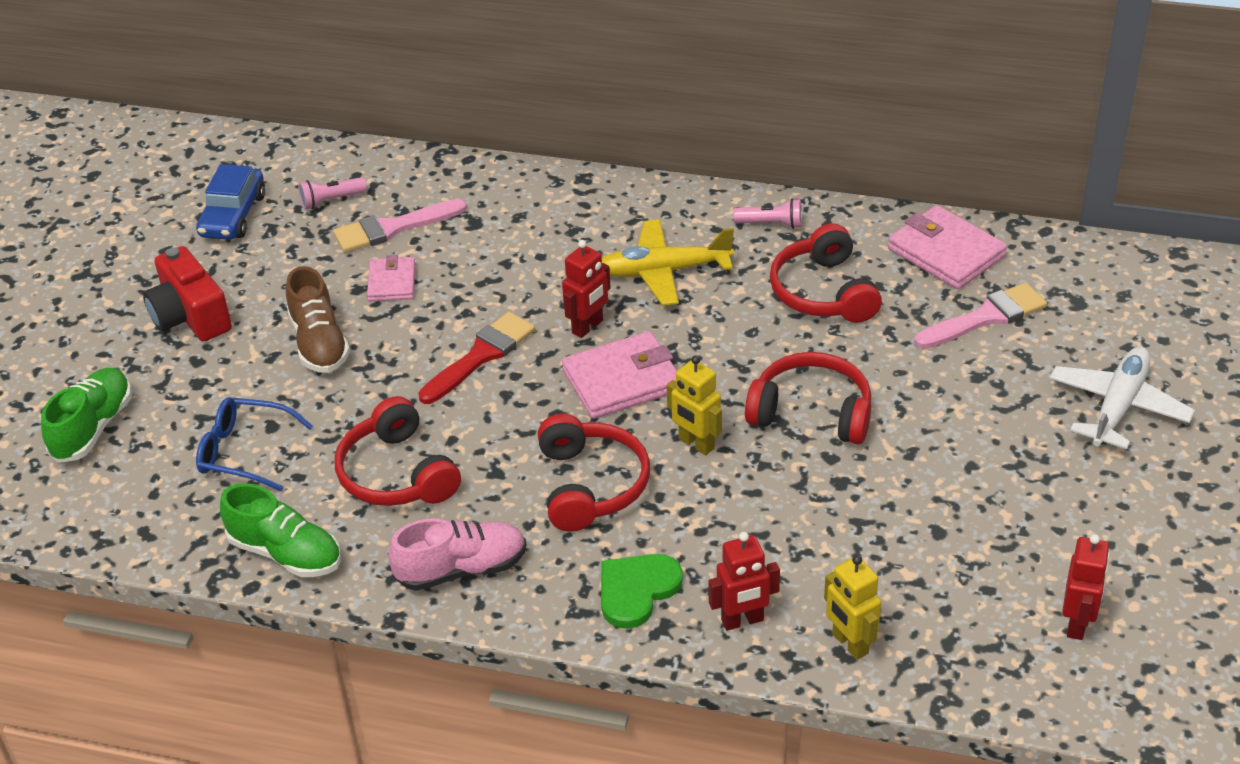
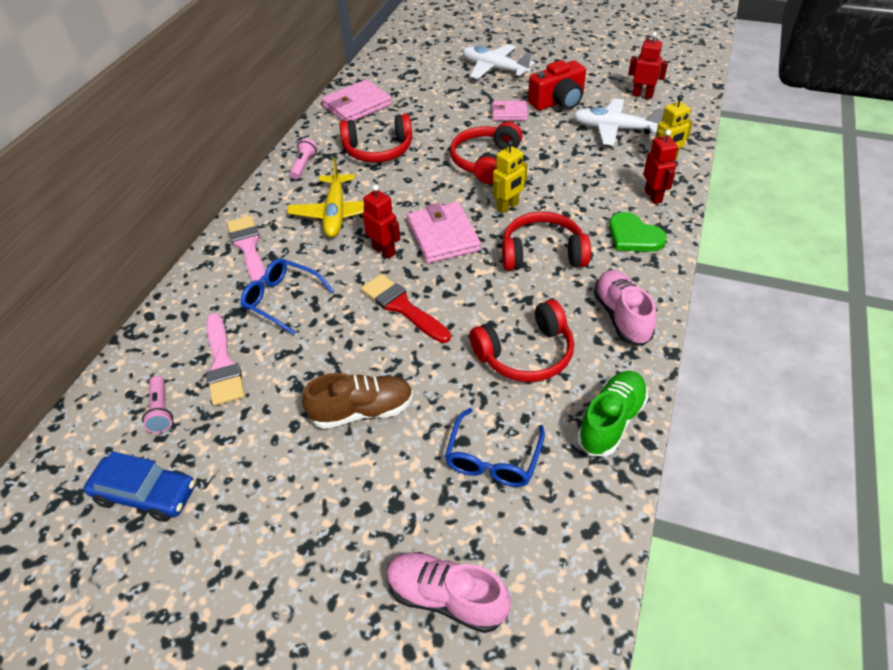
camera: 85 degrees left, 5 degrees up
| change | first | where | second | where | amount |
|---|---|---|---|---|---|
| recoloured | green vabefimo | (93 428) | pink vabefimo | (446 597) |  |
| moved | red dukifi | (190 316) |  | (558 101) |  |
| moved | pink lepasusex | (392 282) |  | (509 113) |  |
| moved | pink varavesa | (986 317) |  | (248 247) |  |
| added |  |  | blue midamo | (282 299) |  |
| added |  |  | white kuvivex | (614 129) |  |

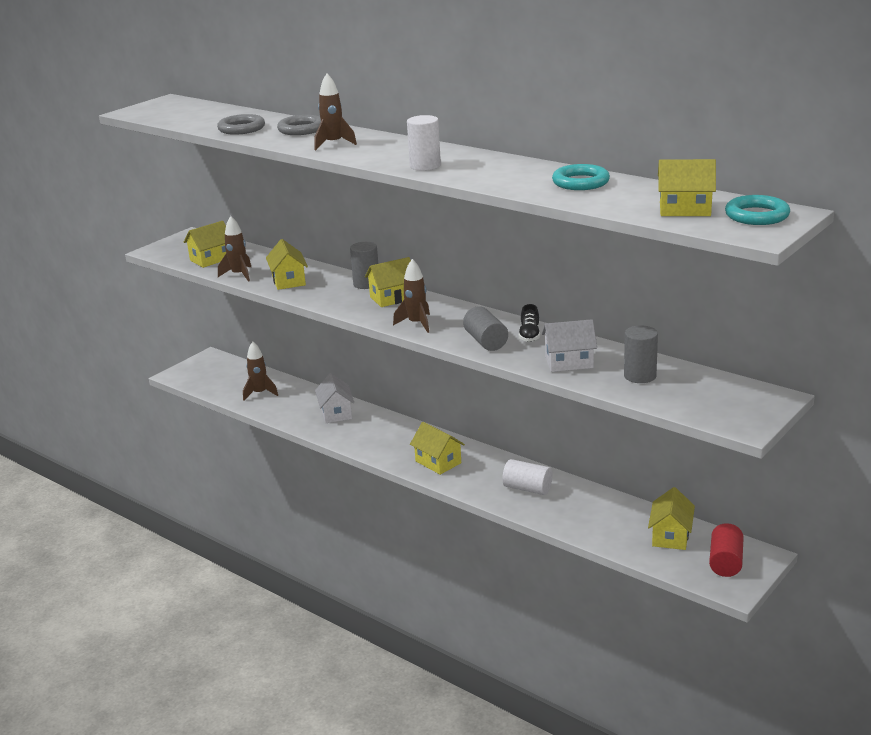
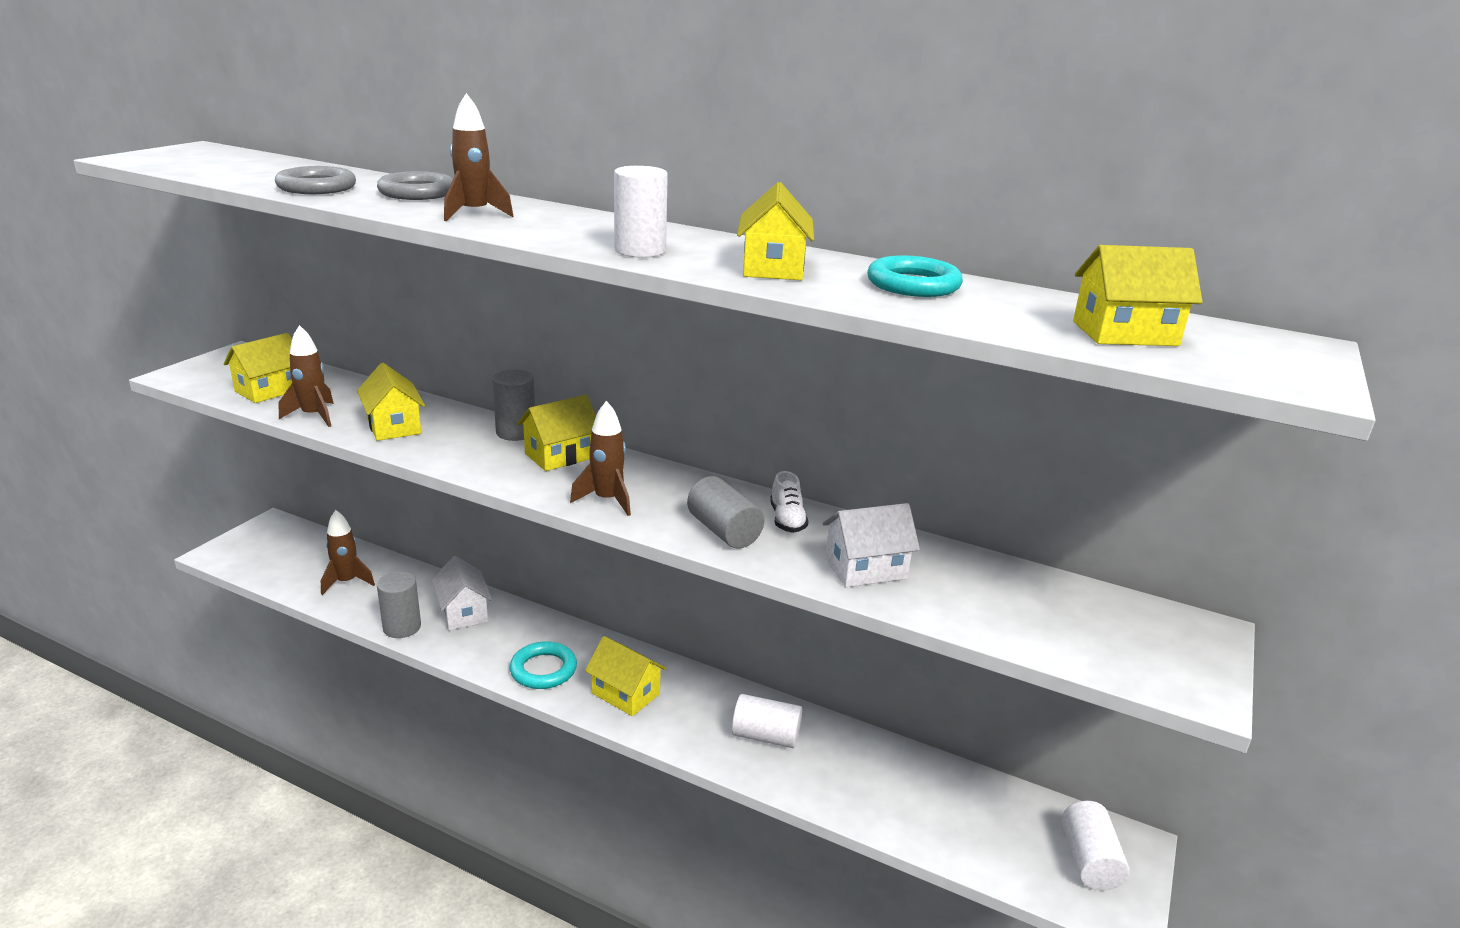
camera: 15 degrees left, 0 degrees up
| change | first | where | second | where | amount |
|---|---|---|---|---|---|
| recoloured | black vabefimo | (529 335) | white vabefimo | (787 520) |  |
| moved | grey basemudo | (640 376) |  | (402 627) |  |
| moved | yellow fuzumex | (670 536) |  | (773 268) |  |
| recoloured | red basemudo | (725 562) | white basemudo | (1089 861) |  |
| moved | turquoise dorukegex | (757 215) |  | (543 670) |  |

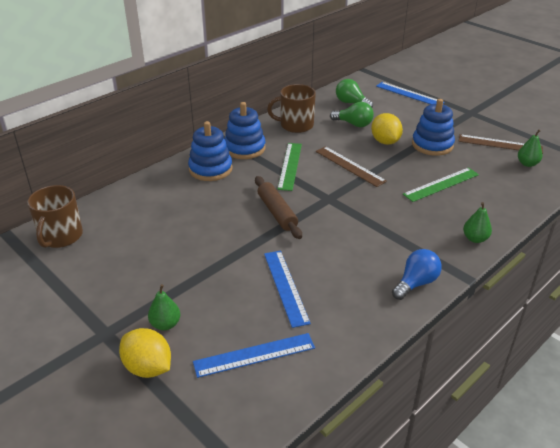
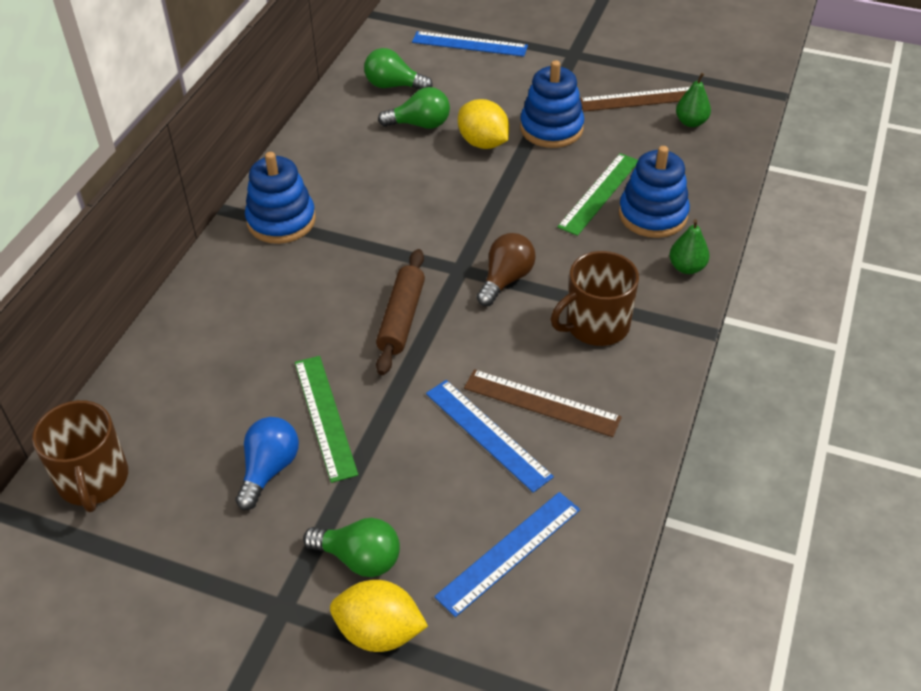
camera: 25 degrees left, 10 degrees up
| change | first | where | second | where | amount |
|---|---|---|---|---|---|
| replaced | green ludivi | (165 324) | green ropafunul | (359 558) |  |
| moved | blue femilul | (210 169) |  | (652 215) |  |
| turned | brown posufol | (277 212) |  | (401 318) | 60 degrees clockwise |
| moved | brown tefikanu | (296 125) |  | (596 325) |  |
| moved | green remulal | (290 166) |  | (325 416) |  |
| moved | brown remulal | (349 166) |  | (541 403) |  |
| moved | blue ropafunul | (416 283) |  | (269 470) |  |
| added |  |  | brown ropafunul | (505 280) |  |

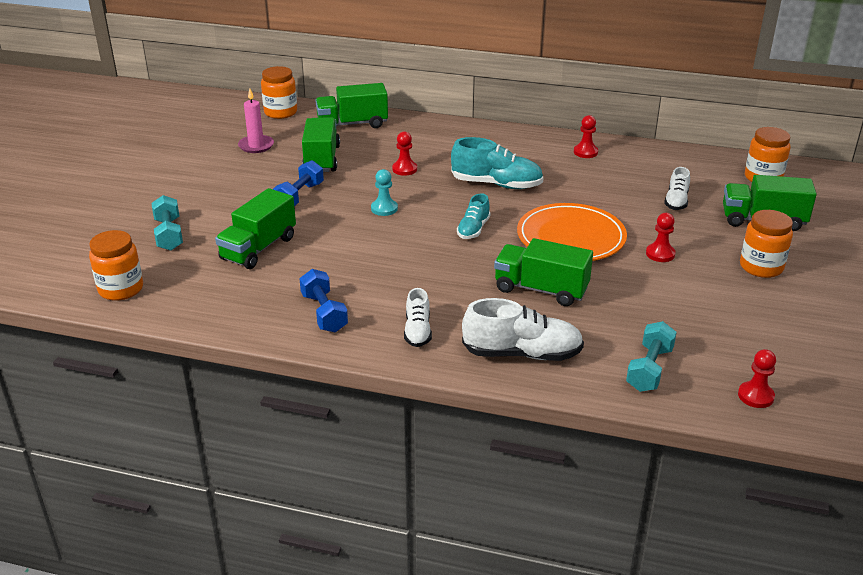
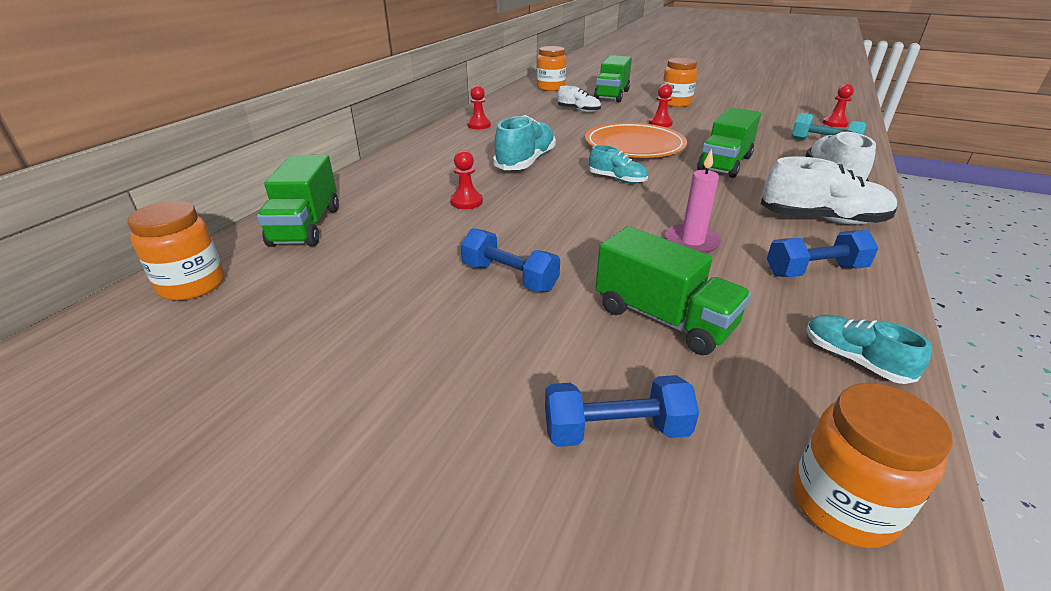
camera: 80 degrees left, 0 degrees up
| change | first | where | second | where | amount |
|---|---|---|---|---|---|
| recoloured | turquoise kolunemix | (169 234) | blue kolunemix | (616 430) |  |
| moved | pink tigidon | (256 146) |  | (692 241) |  |
| removed | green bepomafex | (322 159) |  |  |  |
| removed | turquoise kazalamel | (384 209) |  |  |  |
| resized | white vabefimo | (417 331) |  | (822 219) | x1.71 |
| added |  |  | turquoise vabefimo | (854 360) |  |

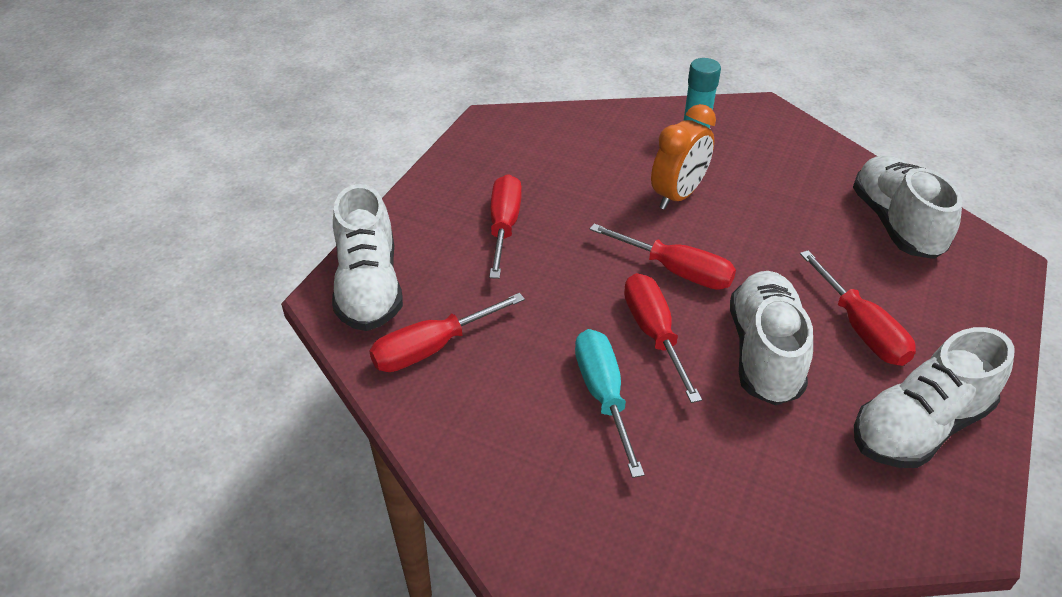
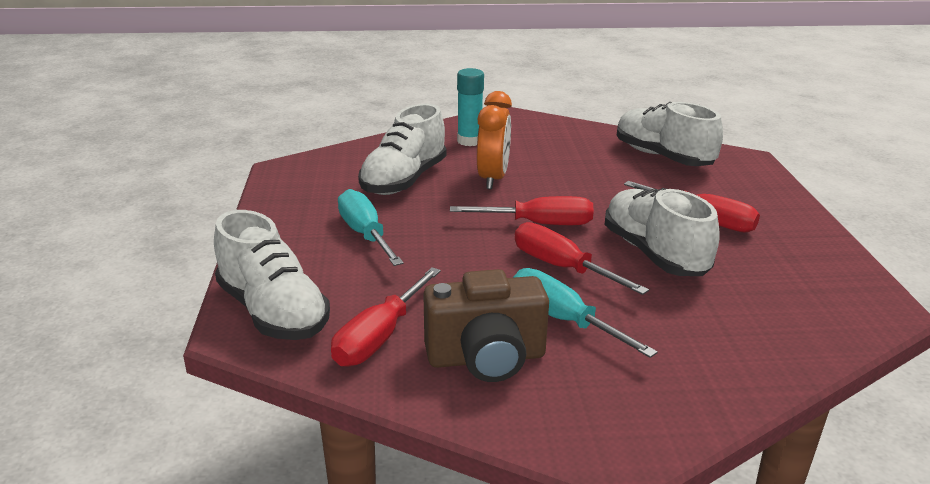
camera: 30 degrees left, 15 degrees down
| change | first | where | second | where | amount |
|---|---|---|---|---|---|
| recoloured | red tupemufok | (504 227) | turquoise tupemufok | (365 235) |  |
| moved | white vabefimo | (919 427) |  | (404 180) |  |
| added |  |  | brown dukifi | (486 358) |  |

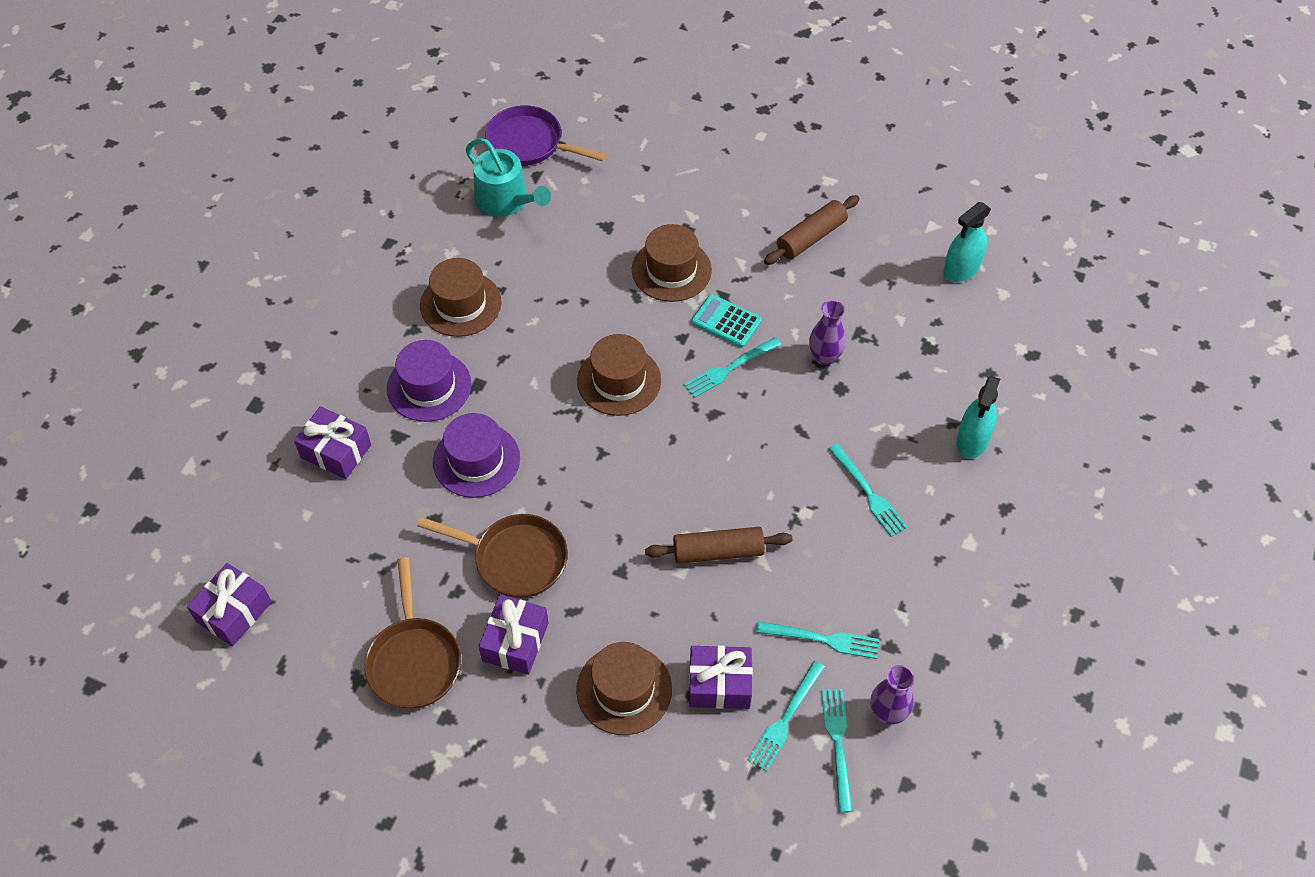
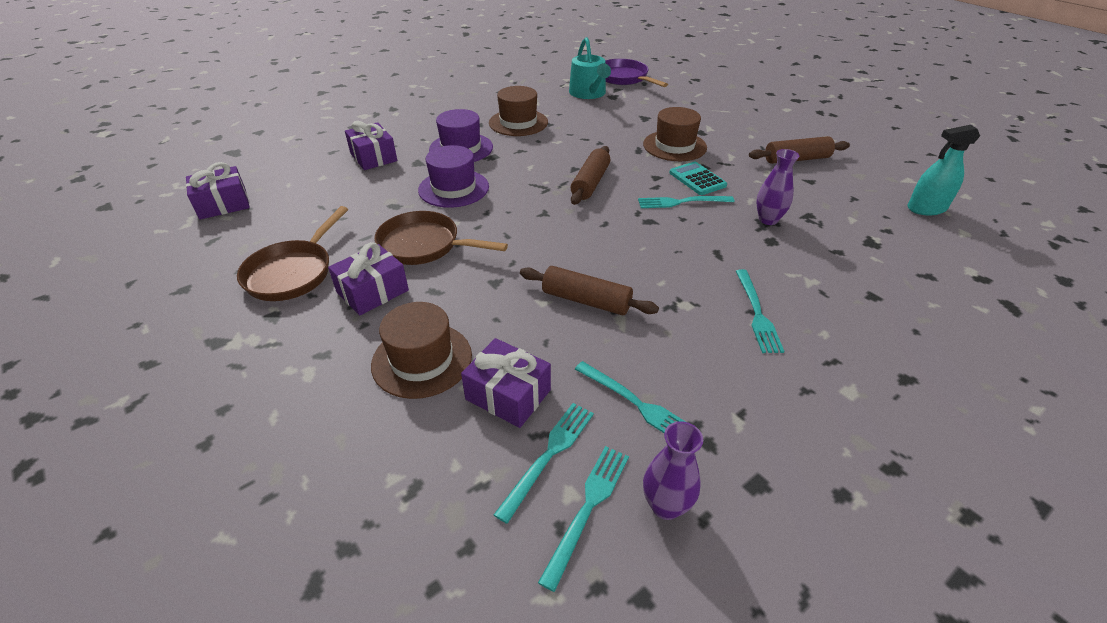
camera: 30 degrees right, 15 degrees down
| change | first | where | second | where | amount |
|---|---|---|---|---|---|
| turned | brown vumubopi | (515 559) |  | (424 245) | 150 degrees clockwise |
| replaced | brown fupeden | (619 380) | brown posufol | (590 183) |  |
| turned | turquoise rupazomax | (785 719) |  | (549 455) | 150 degrees clockwise |
| removed | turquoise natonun | (972 440) |  |  |  |

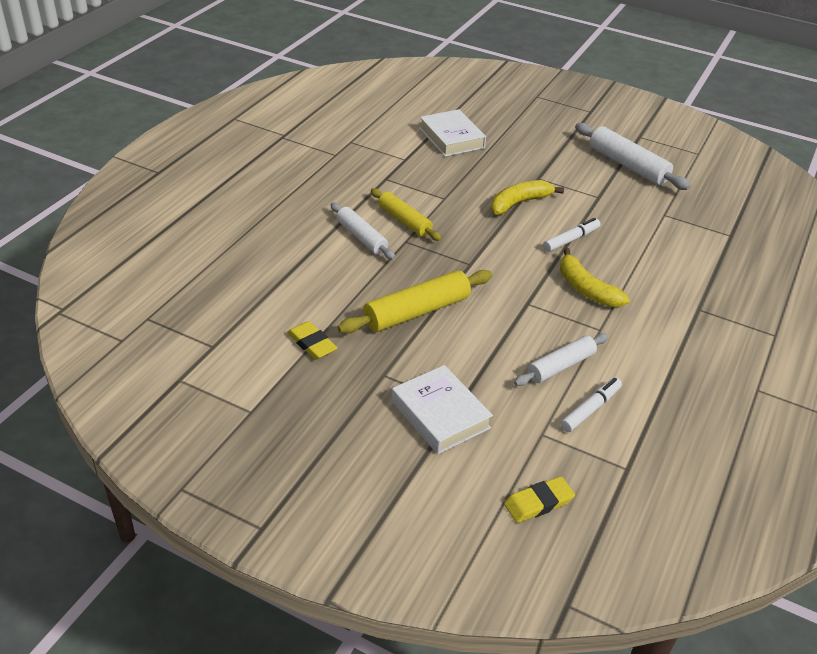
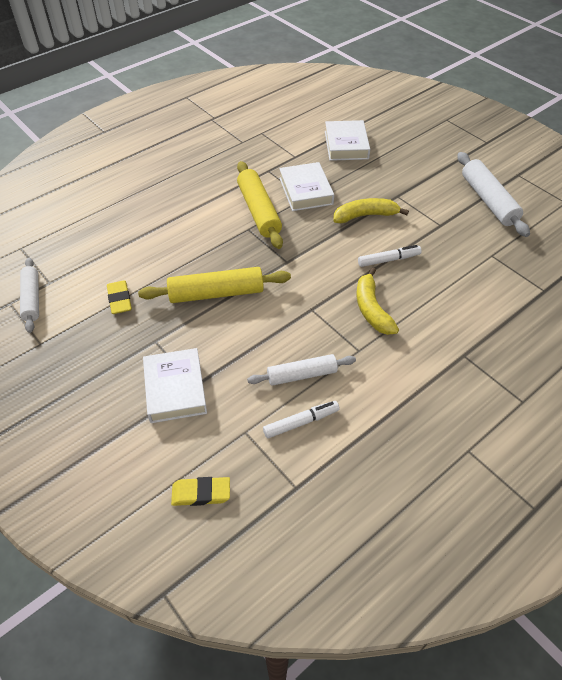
camera: 25 degrees right, 10 degrees up
| change | first | where | second | where | amount |
|---|---|---|---|---|---|
| moved | white posufol | (361 237) |  | (32 299) |  |
| resized | yellow posufol | (404 221) |  | (259 211) | x1.51 |
| added |  |  | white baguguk | (306 191) |  |

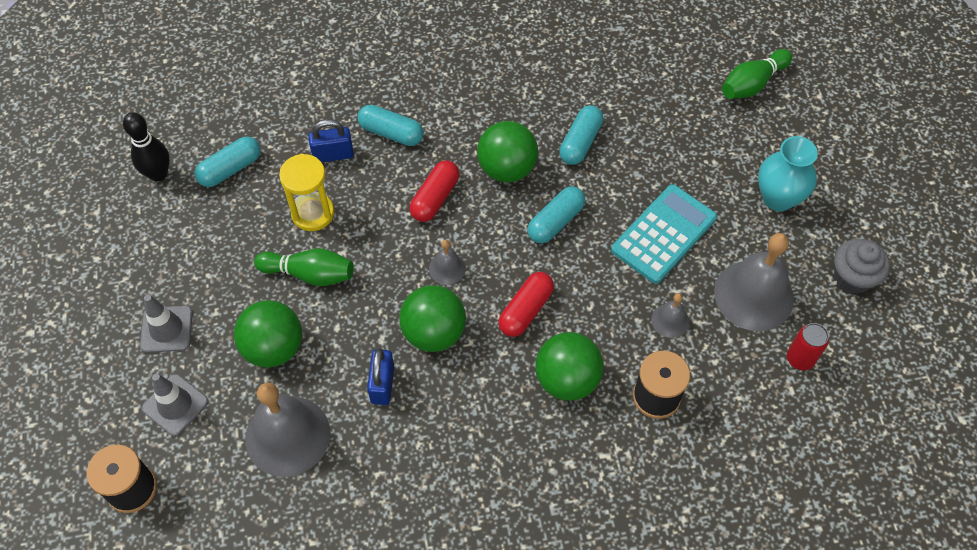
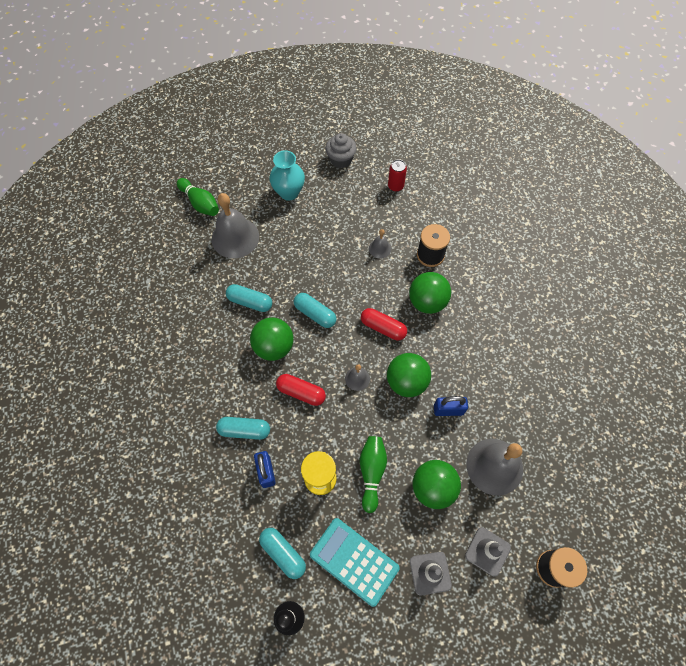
camera: 95 degrees left, 5 degrees up
| change | first | where | second | where | amount |
|---|---|---|---|---|---|
| turned | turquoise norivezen | (391 133) |  | (244 430) | 75 degrees clockwise |
| moved | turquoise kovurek | (664 234) |  | (354 561) |  |
| moved | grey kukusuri | (753 295) |  | (235 237) |  |

